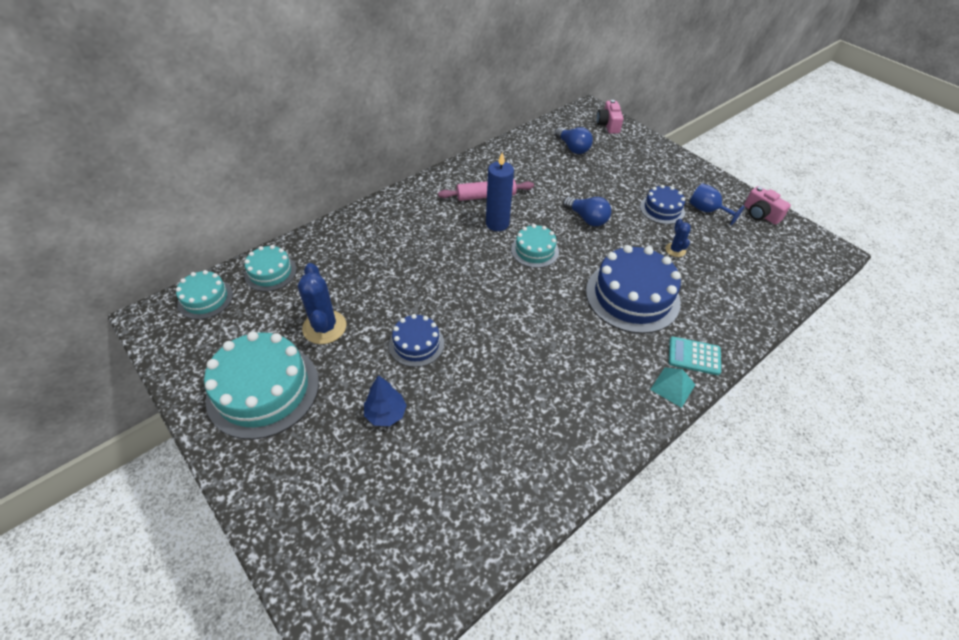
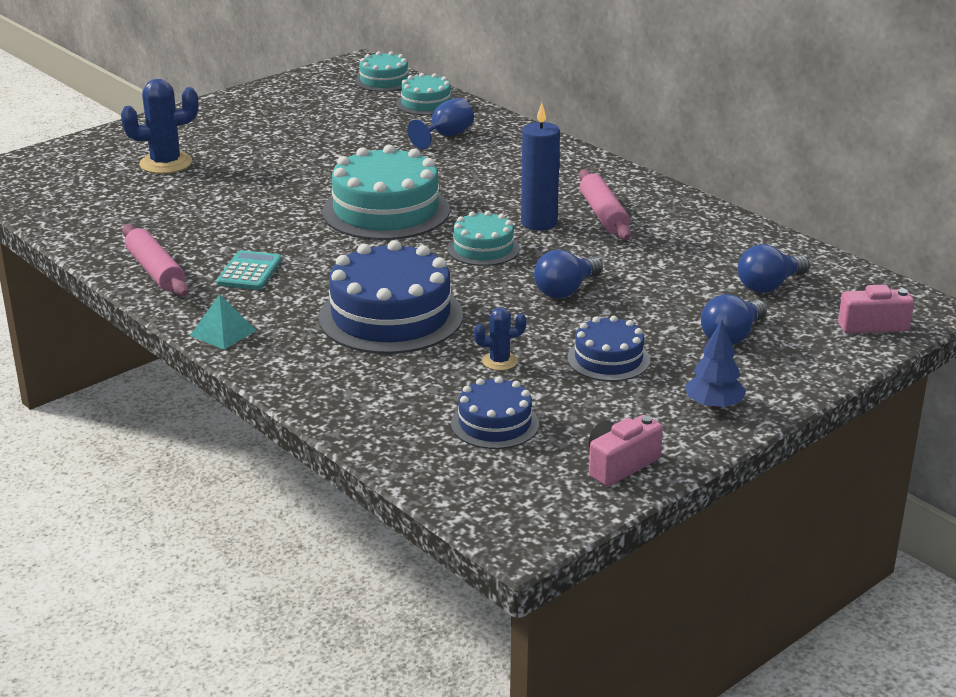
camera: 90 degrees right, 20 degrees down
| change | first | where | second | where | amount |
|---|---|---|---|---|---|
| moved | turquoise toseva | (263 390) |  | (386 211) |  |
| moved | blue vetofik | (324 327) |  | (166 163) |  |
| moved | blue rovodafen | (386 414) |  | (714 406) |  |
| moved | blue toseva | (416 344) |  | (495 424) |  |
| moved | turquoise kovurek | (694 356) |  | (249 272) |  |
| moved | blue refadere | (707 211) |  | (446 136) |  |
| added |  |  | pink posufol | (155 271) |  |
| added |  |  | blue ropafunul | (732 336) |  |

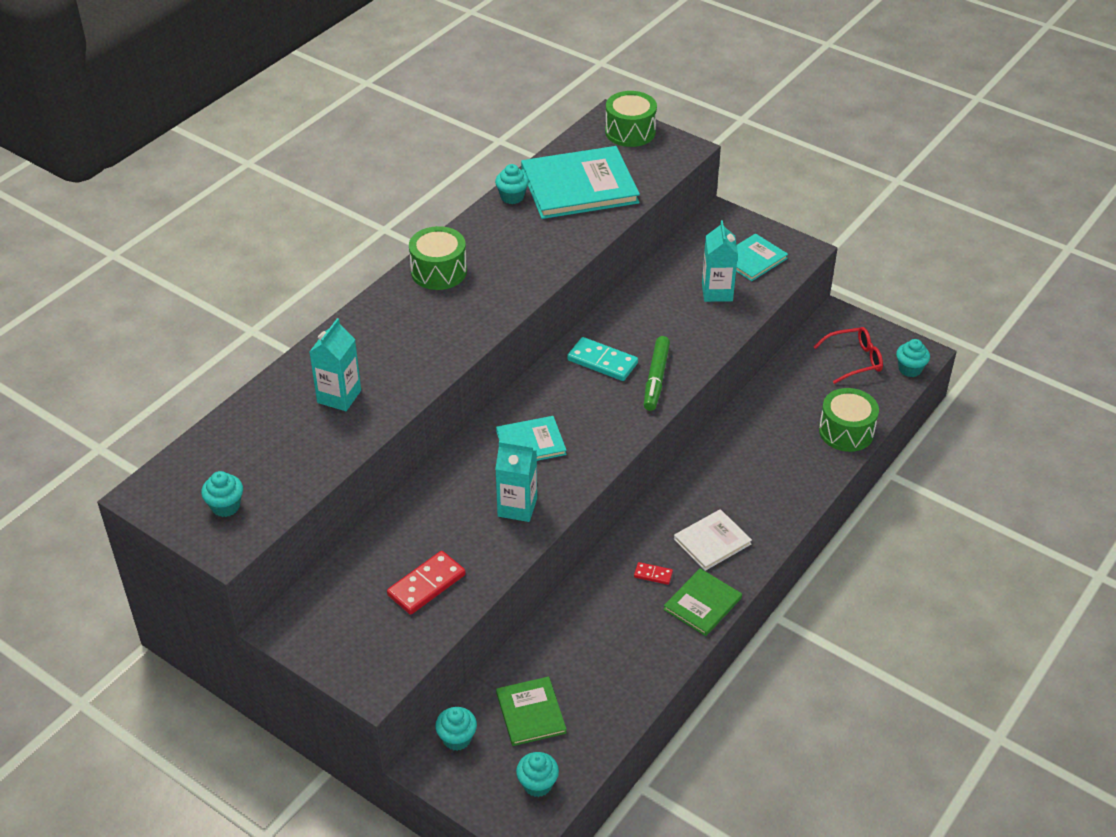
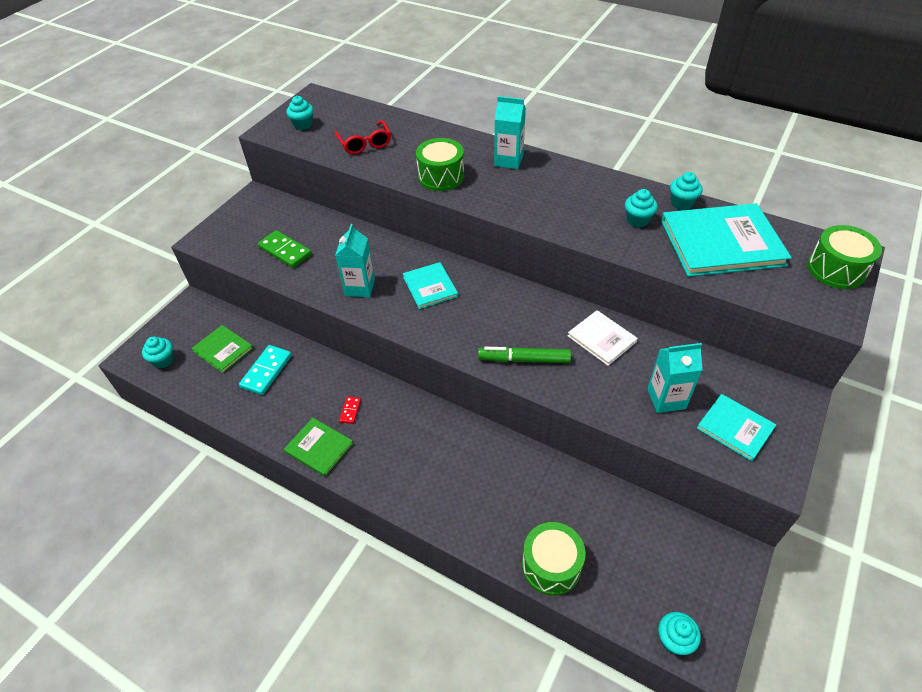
camera: 85 degrees right, 5 degrees up
| change | first | where | second | where | amount |
|---|---|---|---|---|---|
| moved | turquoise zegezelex | (339 396) |  | (508 160) |  |
| recoloured | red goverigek | (426 585) | green goverigek | (285 251) |  |
| moved | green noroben | (439 271) |  | (441 176) |  |
| moved | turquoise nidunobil | (457 738) |  | (637 220) |  |
| turned | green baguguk | (530 713) |  | (223 350) | 60 degrees clockwise |
| turned | turquoise baguguk | (579 186) |  | (721 242) | 75 degrees counterclockwise |
| moved | turquoise goverigek | (602 361) |  | (266 371) |  |
| moved | white baguguk | (712 541) |  | (602 339) |  |
| moved | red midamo | (854 360) |  | (365 144) |  |

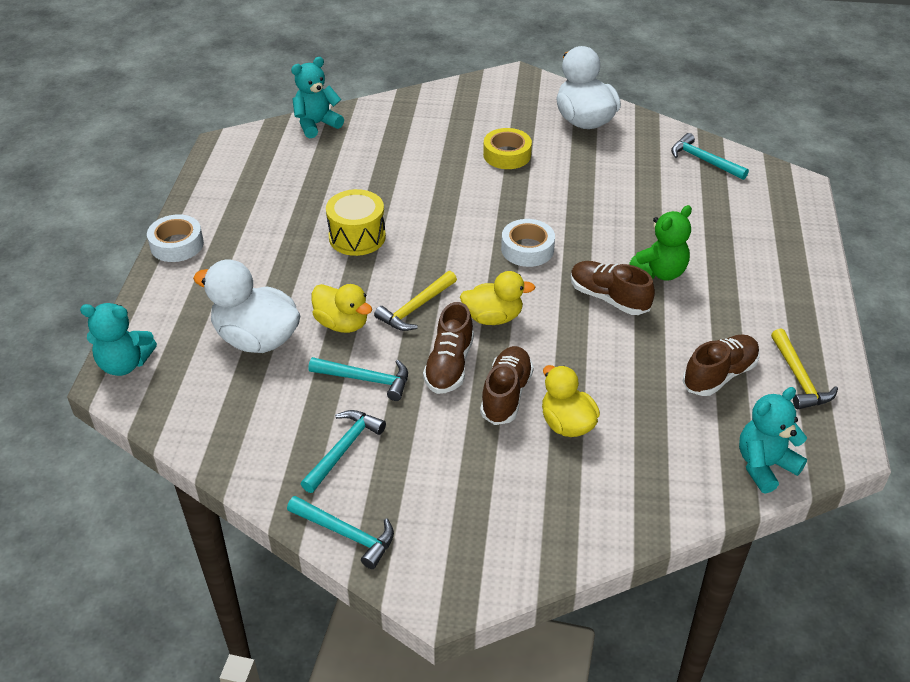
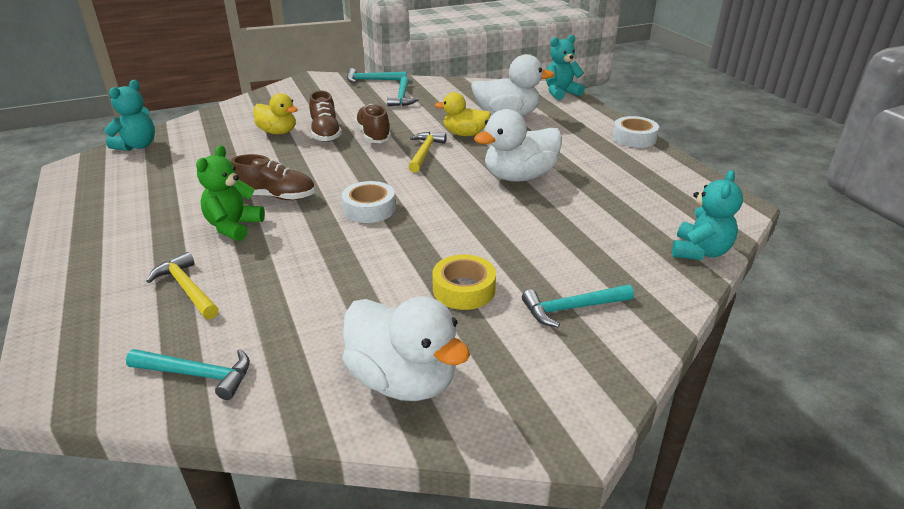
camera: 150 degrees right, 10 degrees down
| change | first | where | second | where | amount |
|---|---|---|---|---|---|
| moved | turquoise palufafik | (366 380) |  | (571 308) |  |
| replaced | yellow noroben | (357 237) | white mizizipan | (519 177) |  |
| removed | yellow mizizipan | (493 317) |  |  |  |
| removed | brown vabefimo | (719 375) |  |  |  |
| moved | yellow palufafik | (799 378) |  | (187 288) |  |

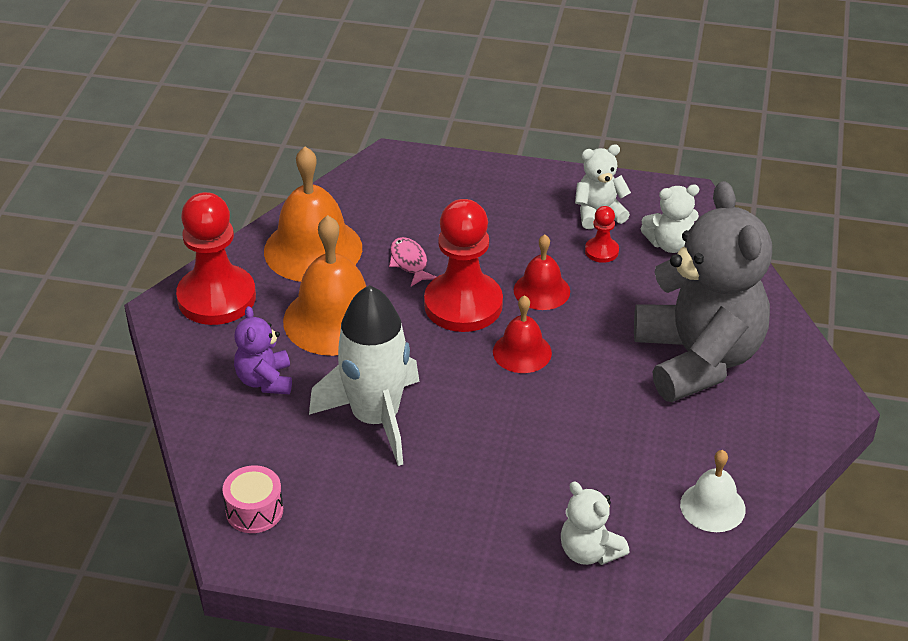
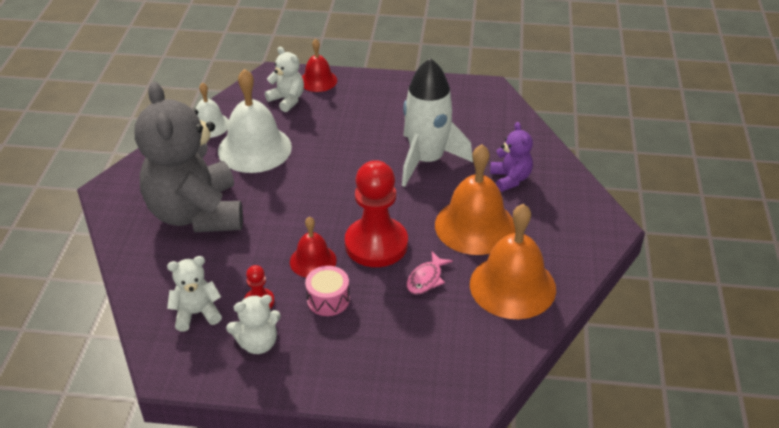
camera: 175 degrees right, 0 degrees up
| change | first | where | second | where | amount |
|---|---|---|---|---|---|
| removed | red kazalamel | (216 298) |  |  |  |
| moved | pink noroben | (254 511) |  | (328 299) |  |
| turned | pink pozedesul | (409 262) |  | (426 279) | 60 degrees clockwise |
| moved | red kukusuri | (522 352) |  | (318 80) |  |
| added |  |  | white kukusuri | (254 148) |  |

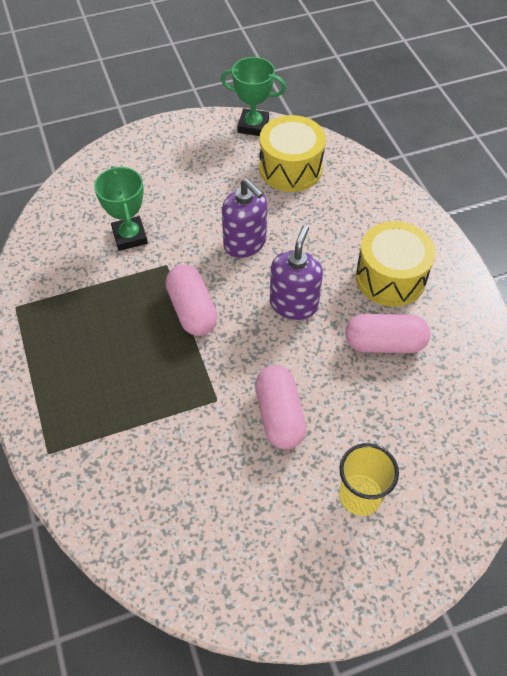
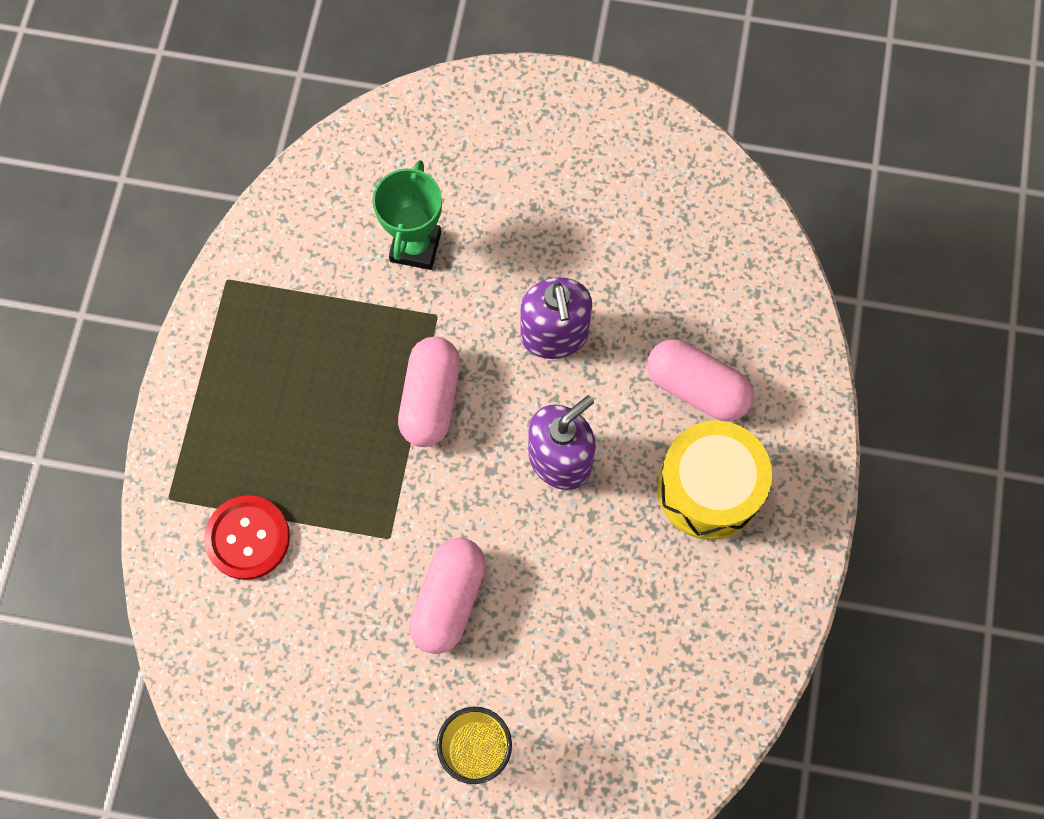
camera: 30 degrees right, 15 degrees up
| change | first | where | second | where | amount |
|---|---|---|---|---|---|
| removed | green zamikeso | (253 126) |  |  |  |
| removed | yellow noroben | (290 168) |  |  |  |
| moved | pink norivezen | (384 343) |  | (696 388) |  |
| added |  |  | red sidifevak | (248 538) |  |

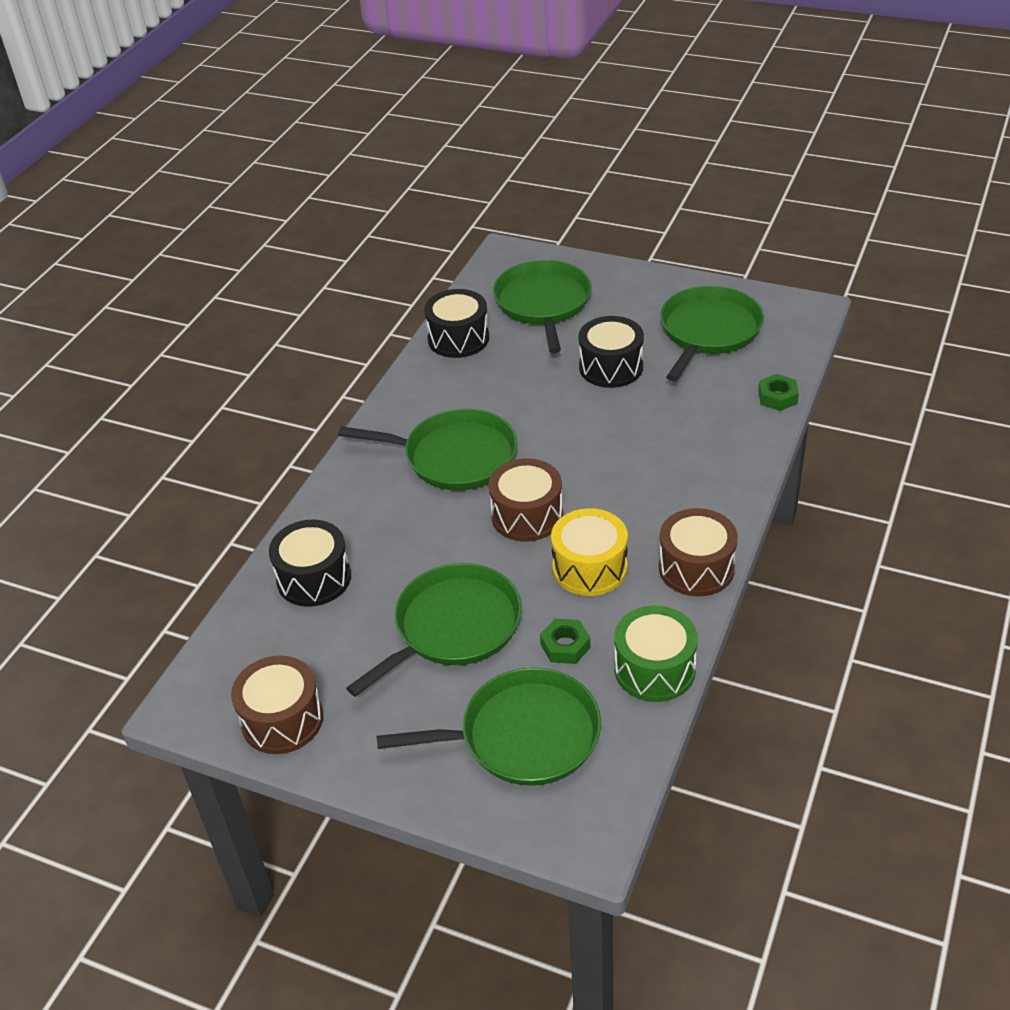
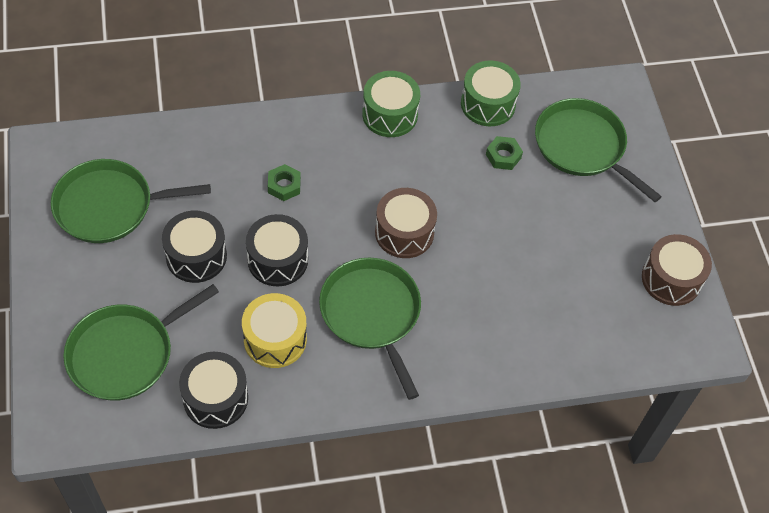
camera: 130 degrees left, 15 degrees up
| change | first | where | second | where | amount |
|---|---|---|---|---|---|
| moved | black noroben | (314 578) |  | (278 260) |  |
| removed | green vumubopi | (453 627) |  |  |  |
| moved | yellow noroben | (589 568) |  | (275 339) |  |
| recoloured | brown noroben | (696 568) | green noroben | (390 114) |  |
| moved | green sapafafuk | (777 397) |  | (284 185) |  |

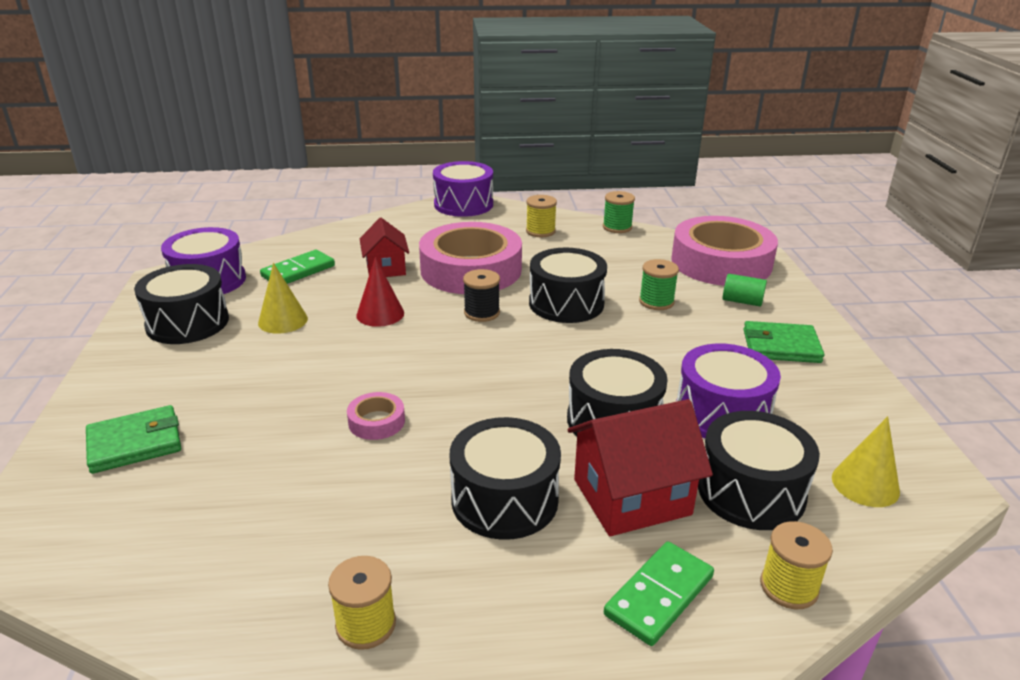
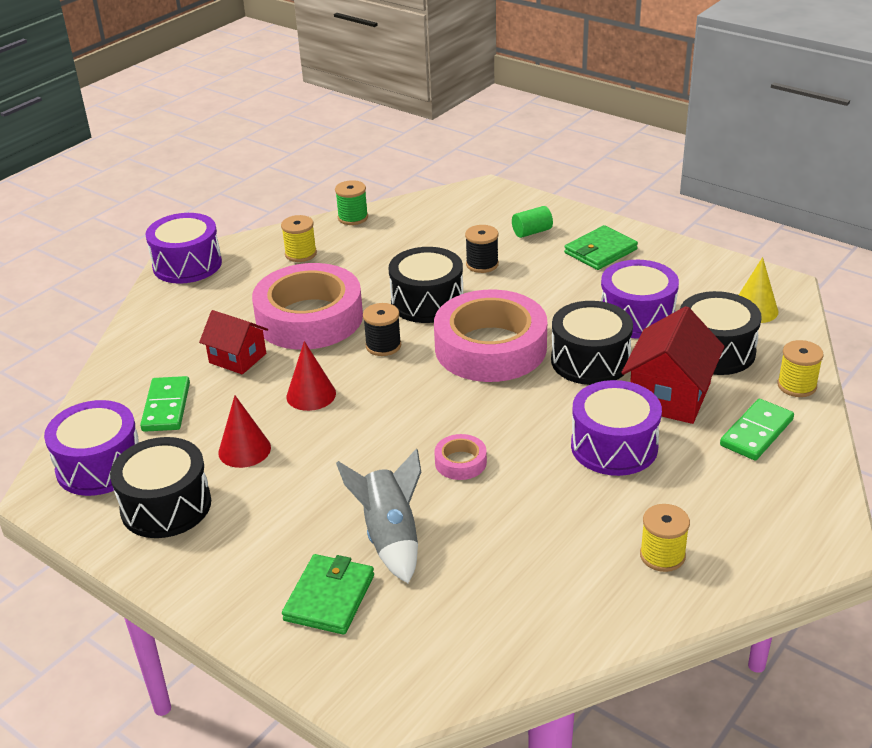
camera: 45 degrees left, 5 degrees up
| change | first | where | second | where | amount |
|---|---|---|---|---|---|
| recoloured | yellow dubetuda | (283 320) | red dubetuda | (244 450) |  |
| recoloured | black noroben | (504 499) | purple noroben | (614 446) |  |
| turned | green goverigek | (659 596) |  | (756 433) | 45 degrees clockwise |
| recoloured | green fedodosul | (656 302) | black fedodosul | (482 264) |  |
| moved | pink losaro | (721 262) |  | (490 348) |  |
| added |  |  | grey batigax | (390 537) |  |

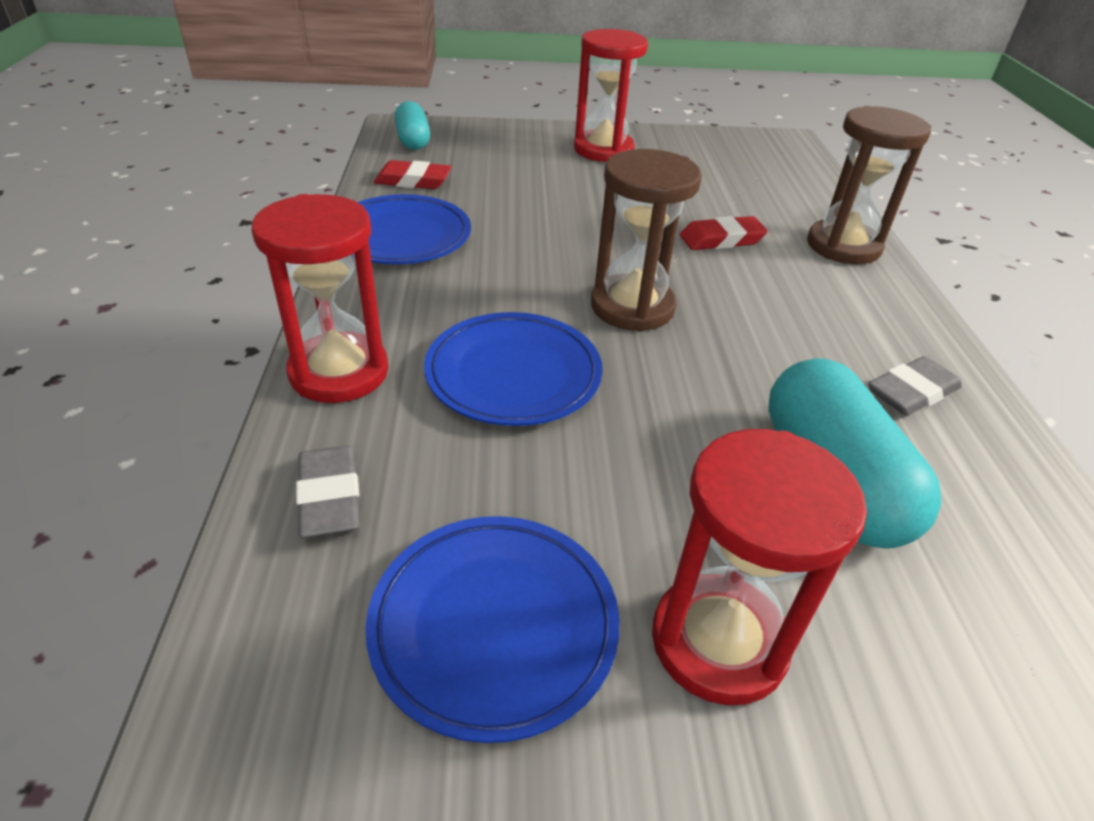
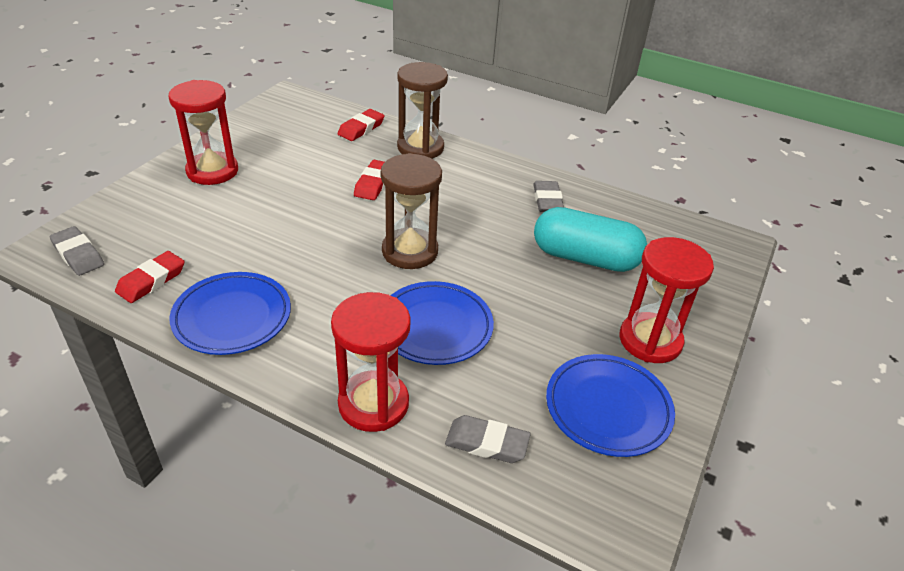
camera: 60 degrees left, 0 degrees up
| change | first | where | second | where | amount |
|---|---|---|---|---|---|
| replaced | turquoise norivezen | (413 140) | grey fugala | (78 255) |  |
| added |  |  | red fugala | (361 128) |  |

